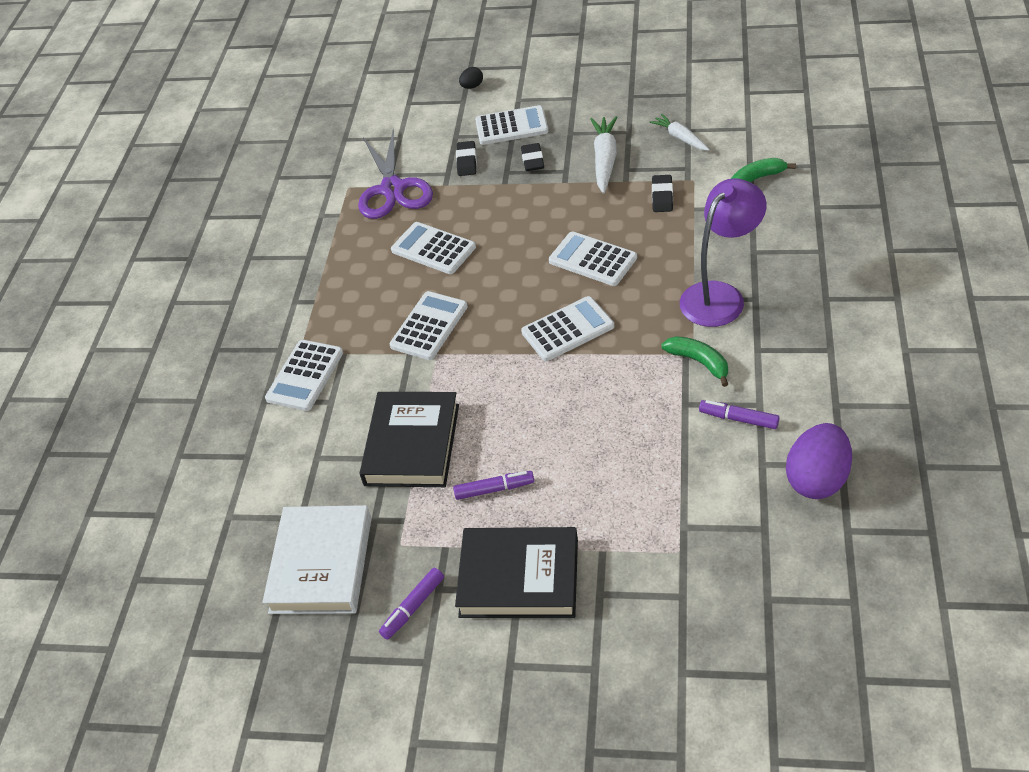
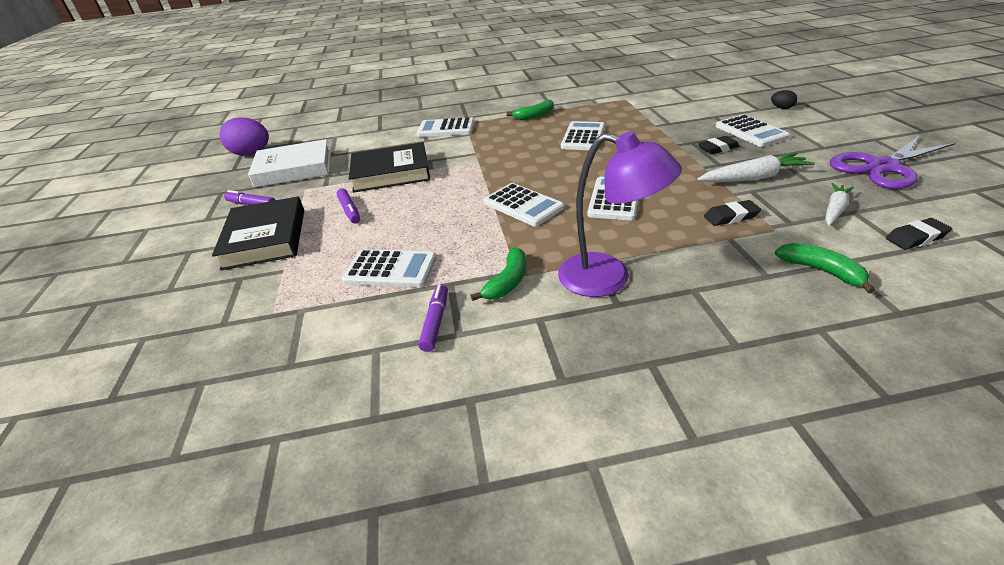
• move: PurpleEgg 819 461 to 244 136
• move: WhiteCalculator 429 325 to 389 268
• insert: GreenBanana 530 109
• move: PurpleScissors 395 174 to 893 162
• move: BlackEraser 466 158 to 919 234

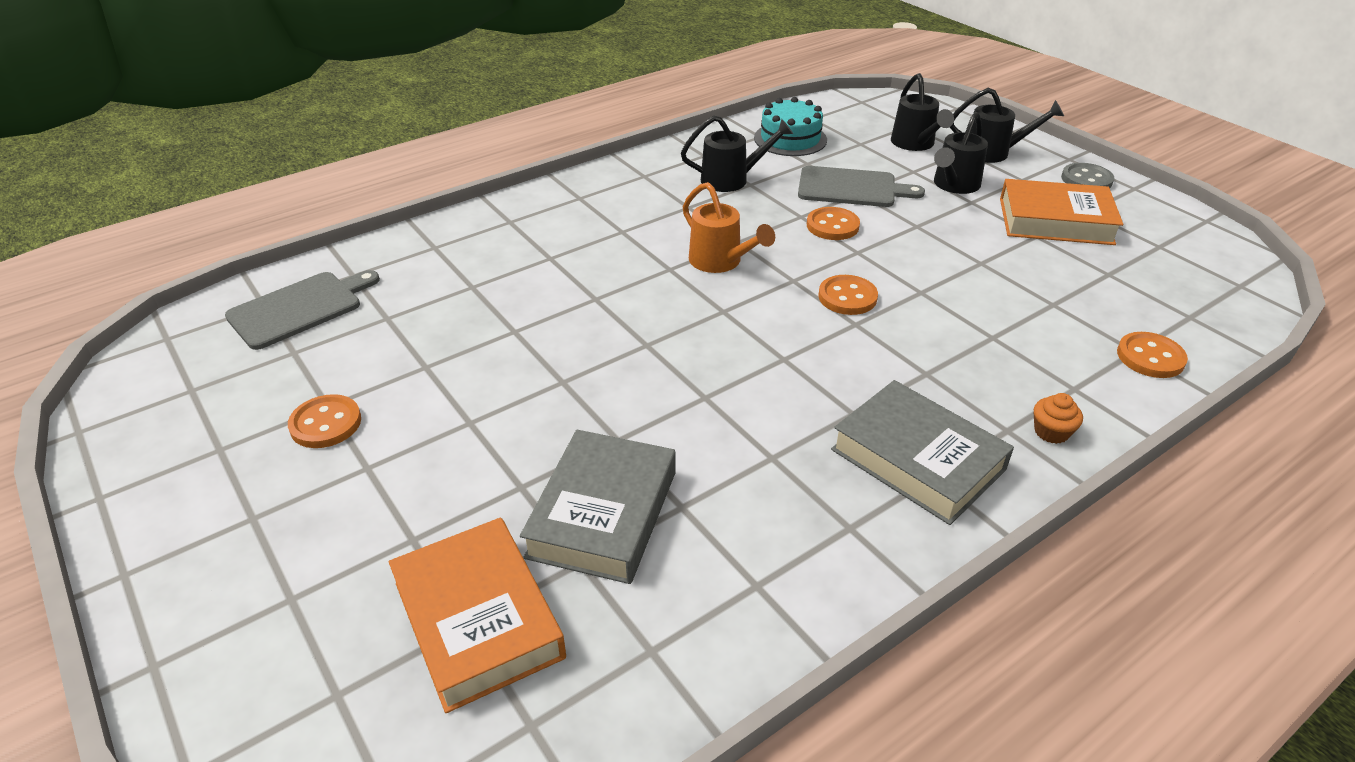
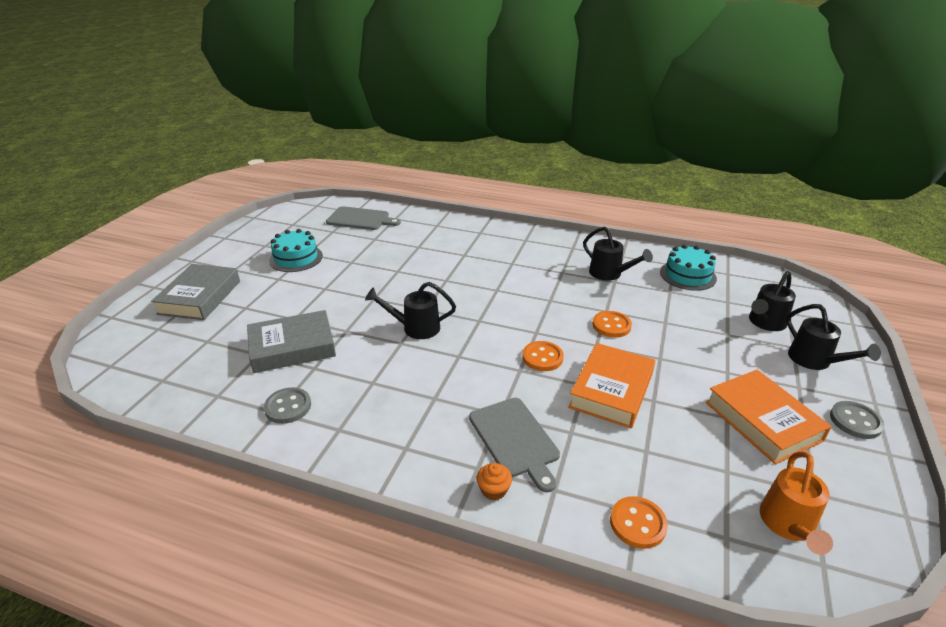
• move: GreyBook 922 452 to 195 292
• insert: GreyButton 287 405
• replace: OrangeButton 324 421 to TurquoiseCake 296 250
• move: BlackWateringCan 961 153 to 410 310
• move: GreyCuttingBoard 861 186 to 514 445
• move: OrangeBook 477 615 to 611 385
• move: OrangeWateringCan 729 227 to 796 503

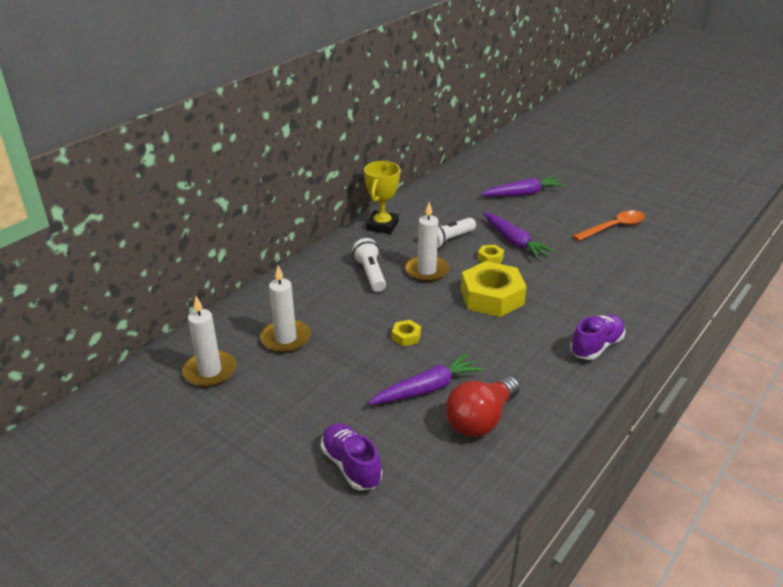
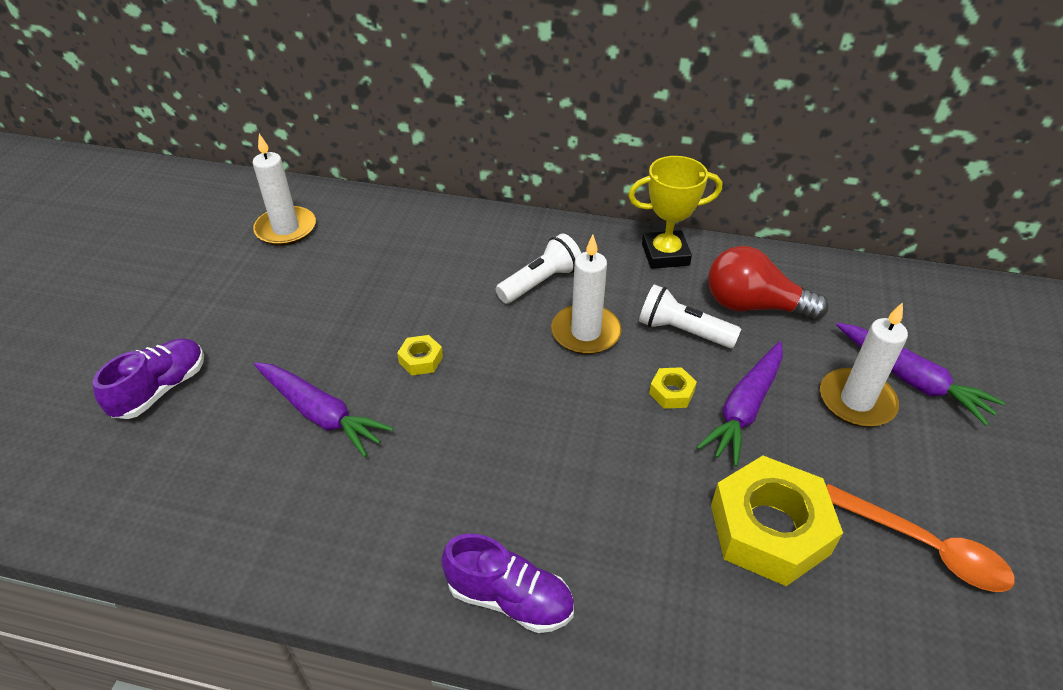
• move: RedLightBulb 483 406 to 768 283
• move: YellowNut 494 289 to 777 521
• move: WhiteCandle 285 309 to 864 364

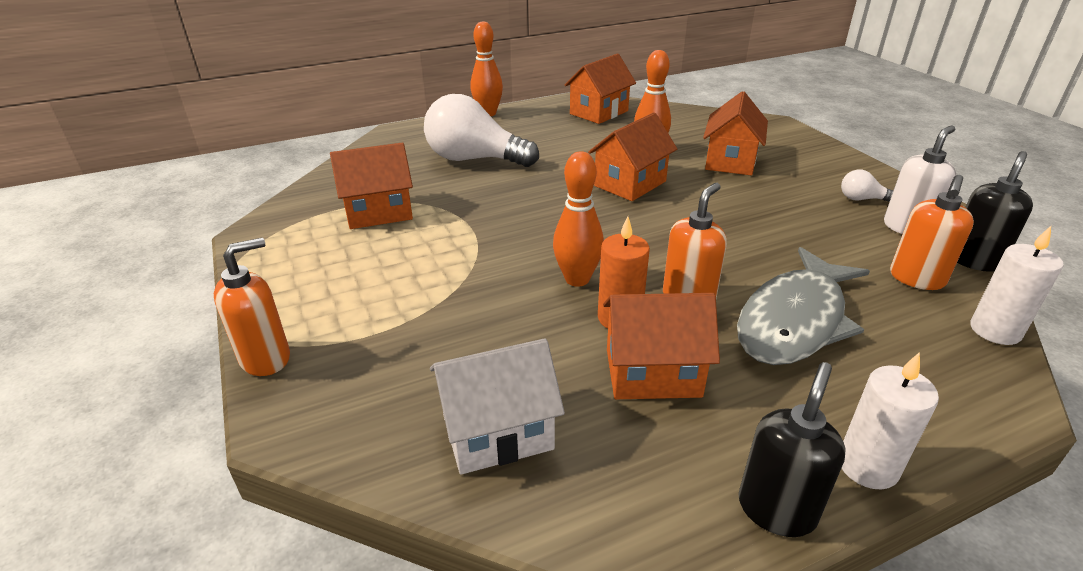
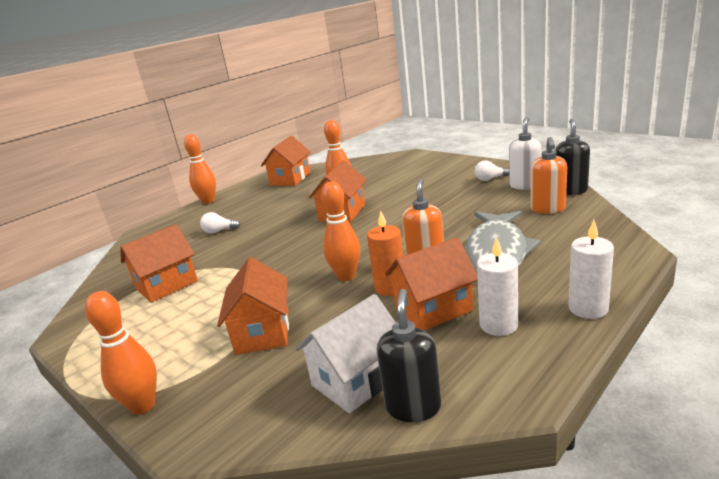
• replace: OrangeSoapDispenser 252 307 to OrangeBowlingPin 121 353
• resize: WhiteLightBulb 481 130 = 220 223 x0.42
• move: OrangeHouse 735 133 to 253 306
• move: BlackSoapDispenser 792 449 to 409 355
• move: WhiteCandle 1017 285 to 497 286

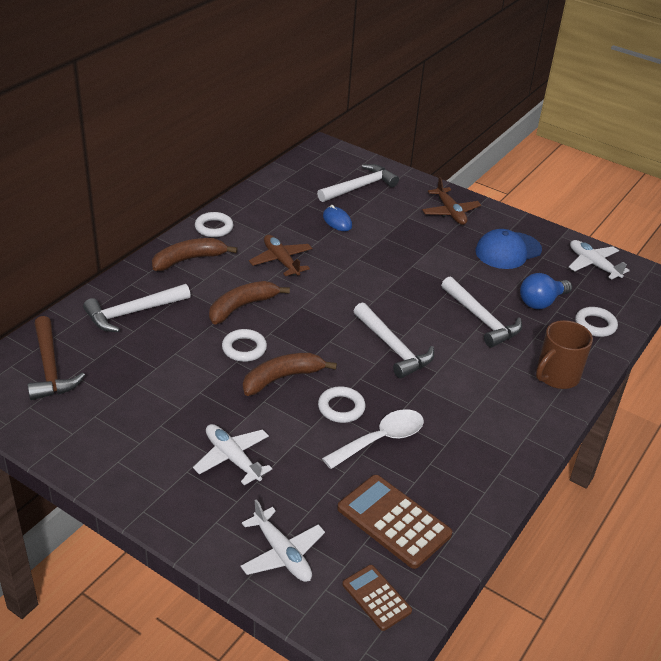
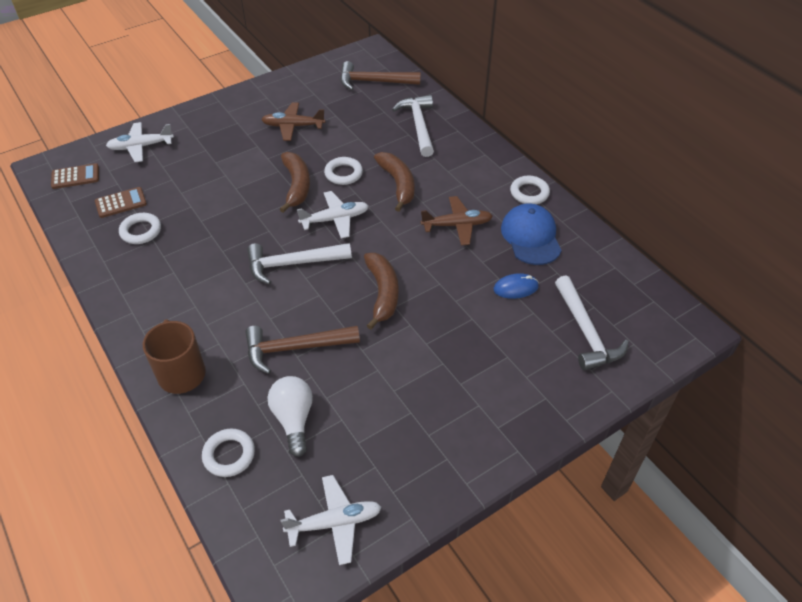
• resize: BrownCalculator 394 522 = 121 202 x0.60
• move: WhiteRing 342 404 to 140 228
• recolor: WhiteHammer 481 312 to BrownHammer 302 350
• move: BrownPlane 451 201 to 293 121
• recolor: BlueLightBulb 546 291 to WhiteLightBulb 290 416
• move: WhitePlane 232 454 to 333 215
• move: BrownBanana 194 254 to 381 291
• move: BlueCap 509 249 to 531 234
• delete: WhiteSpoon 373 439

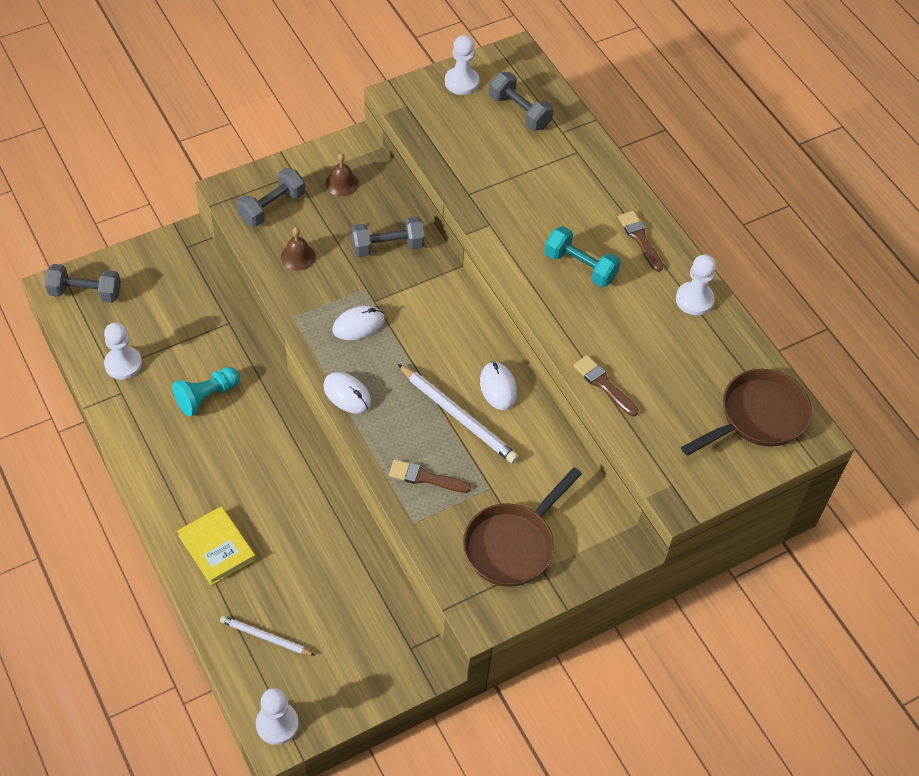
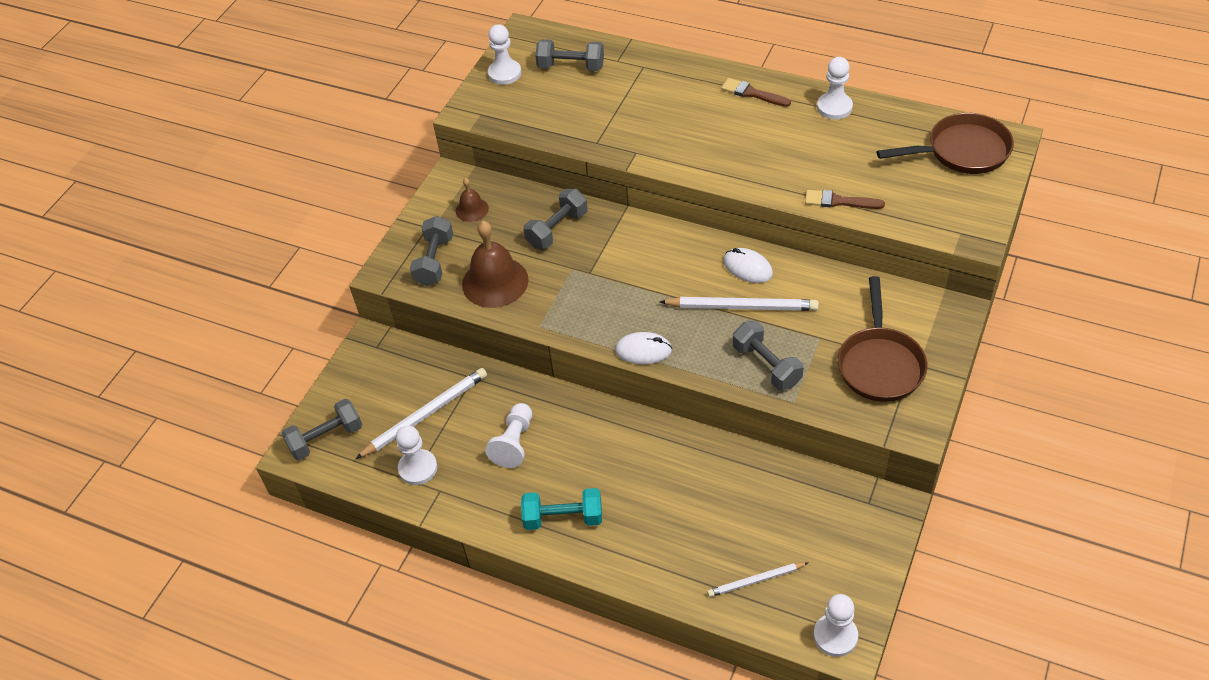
• insert: WhitePencil 421 413
• resize: BrownBell 298 249 = 495 264 x1.90
• recolor: TurquoisePawn 206 392 to WhitePawn 508 435
• move: TurquoiseDumbbell 582 256 to 561 509
• replace: BrownBrush 430 476 to GreyDumbbell 768 355
• rotate: BrownPan 746 412 = 945 143 60 degrees clockwise
• delete: YellowBook 216 545
• delete: WhiteMouse 358 323

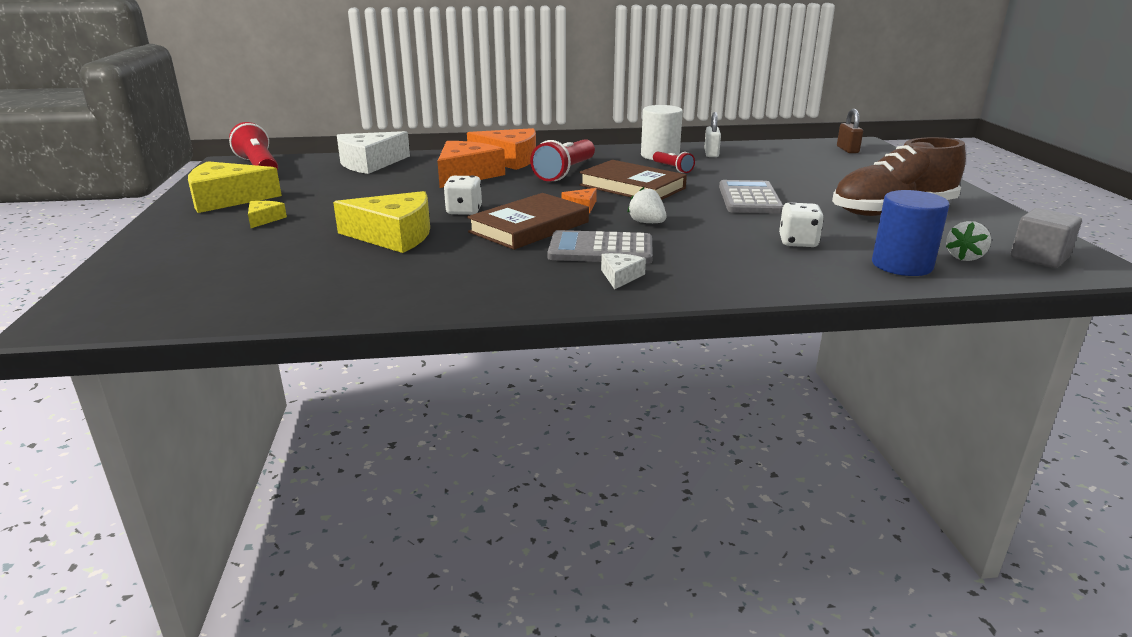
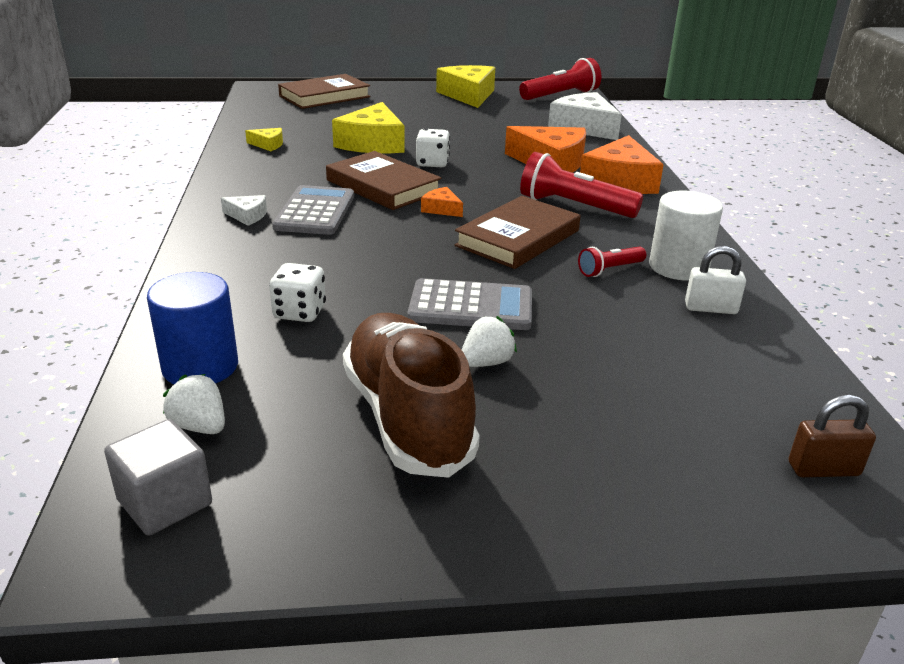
• move: YellowCheese 267 214 to 264 139
• insert: BrownBook 324 91
• move: WhiteStrawberry 647 205 to 489 341

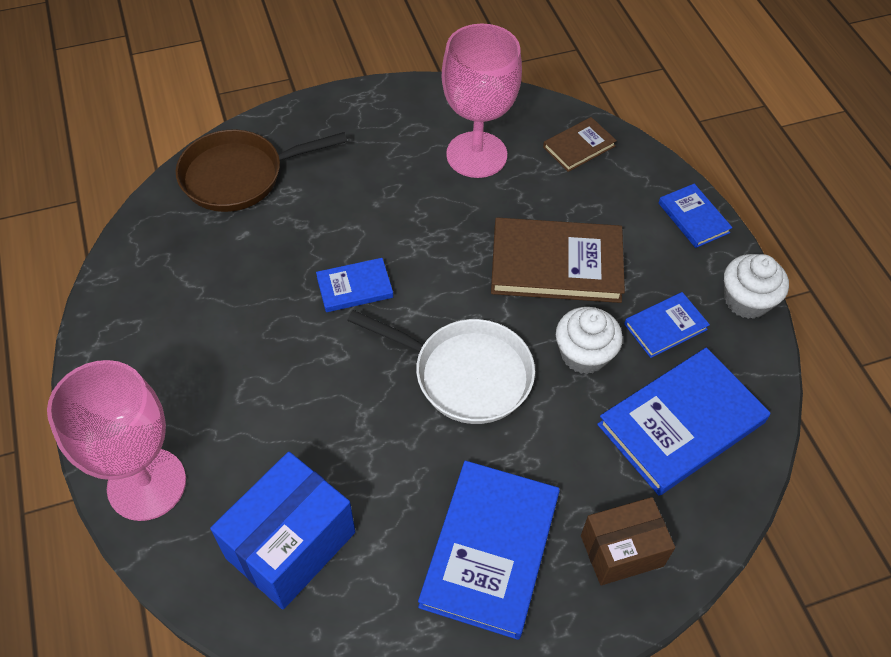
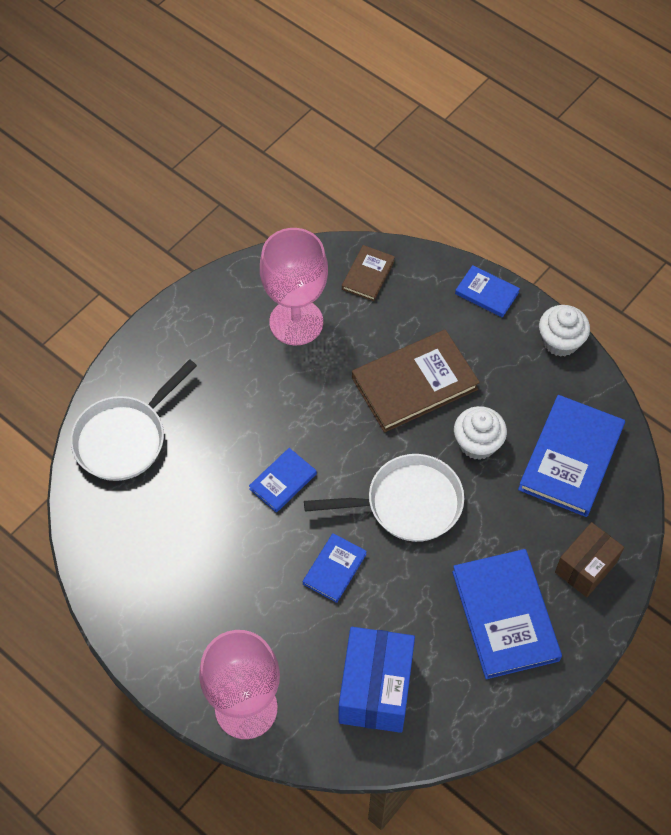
• recolor: BrownPan 261 171 to WhitePan 133 420
• move: BlueBook 667 325 to 335 568

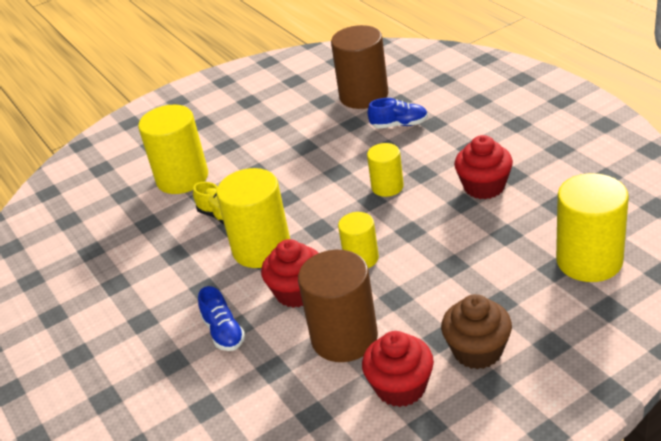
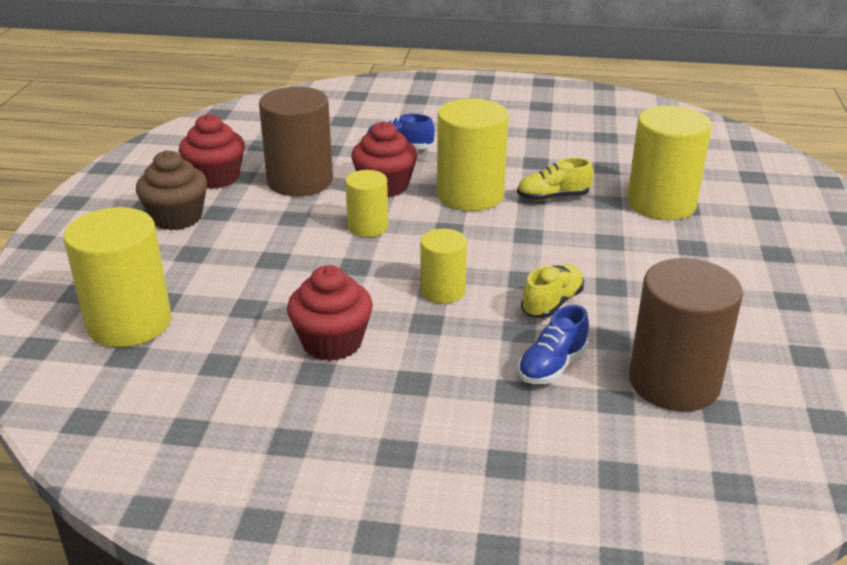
• insert: YellowShoe 552 291

